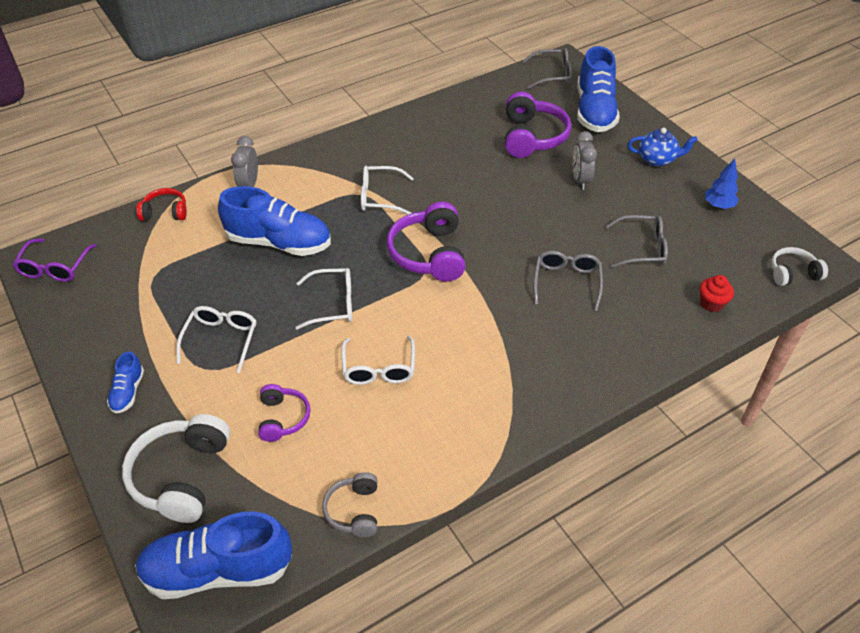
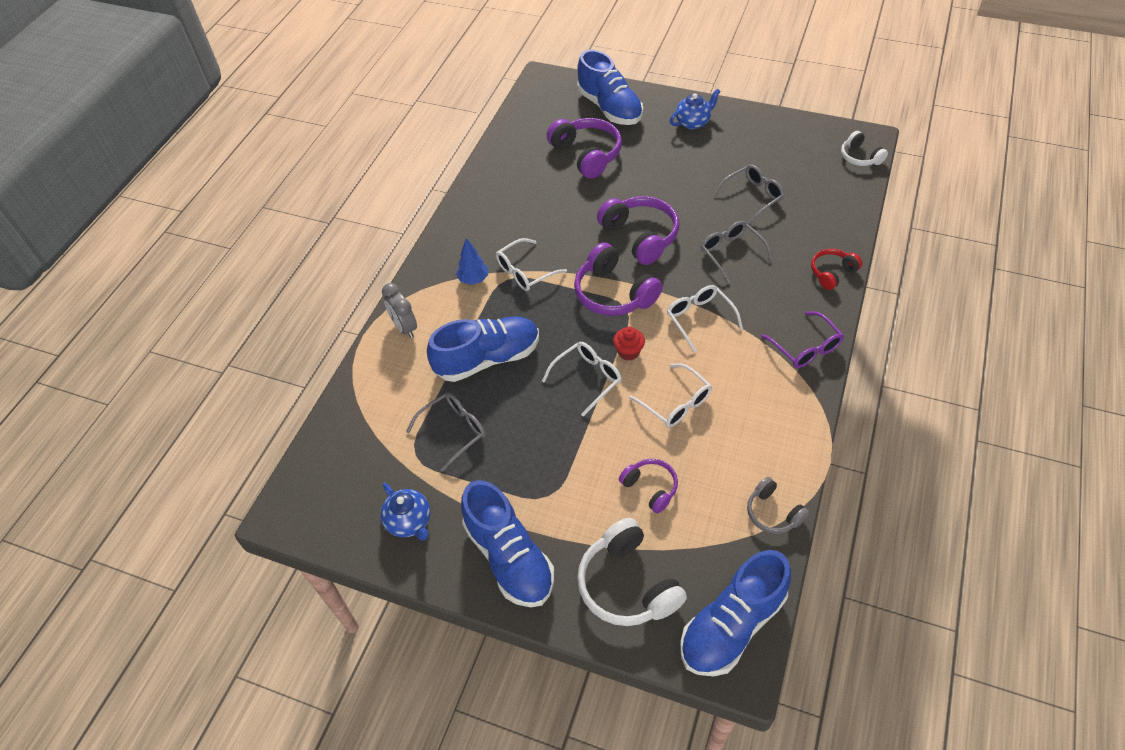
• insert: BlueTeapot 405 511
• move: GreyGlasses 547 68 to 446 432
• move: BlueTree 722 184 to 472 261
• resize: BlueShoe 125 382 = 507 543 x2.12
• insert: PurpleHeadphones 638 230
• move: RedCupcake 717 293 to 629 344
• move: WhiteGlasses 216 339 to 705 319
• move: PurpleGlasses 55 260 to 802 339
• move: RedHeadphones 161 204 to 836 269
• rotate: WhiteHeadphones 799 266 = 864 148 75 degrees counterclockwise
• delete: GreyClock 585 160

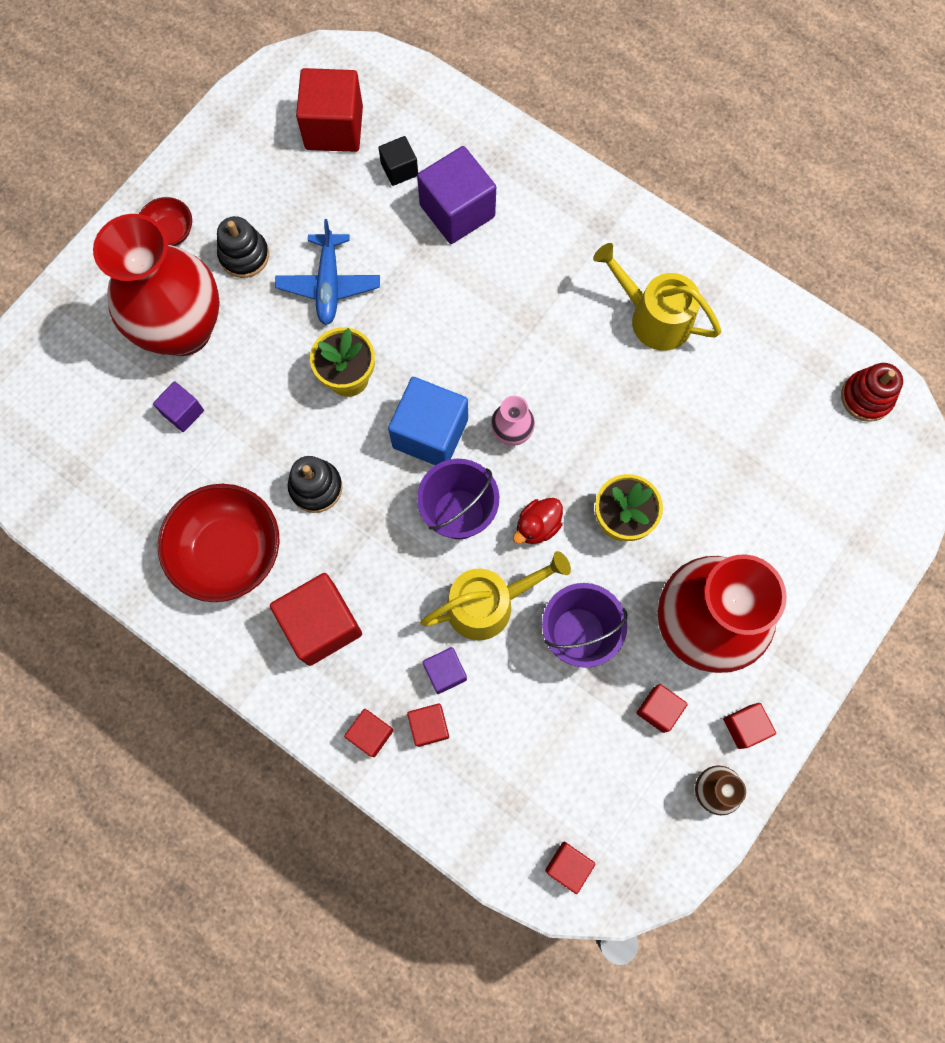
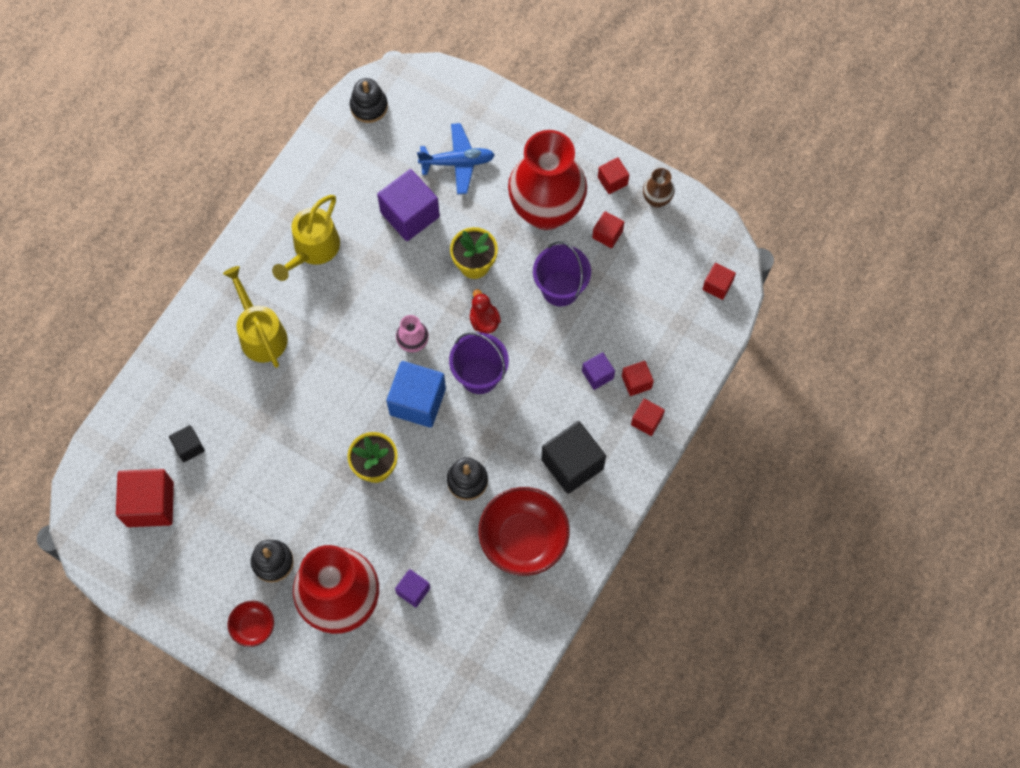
• move: YellowWateringCan 495 595 to 255 317
• recolor: RedStackingToy 872 392 to BlackStackingToy 369 100
• move: PurpleCube 456 195 to 408 205
• move: BluePlane 327 272 to 456 158
• rotate: RedDuck 538 521 = 485 311 150 degrees counterclockwise
• recolor: RedCube 316 619 to BlackCube 573 457

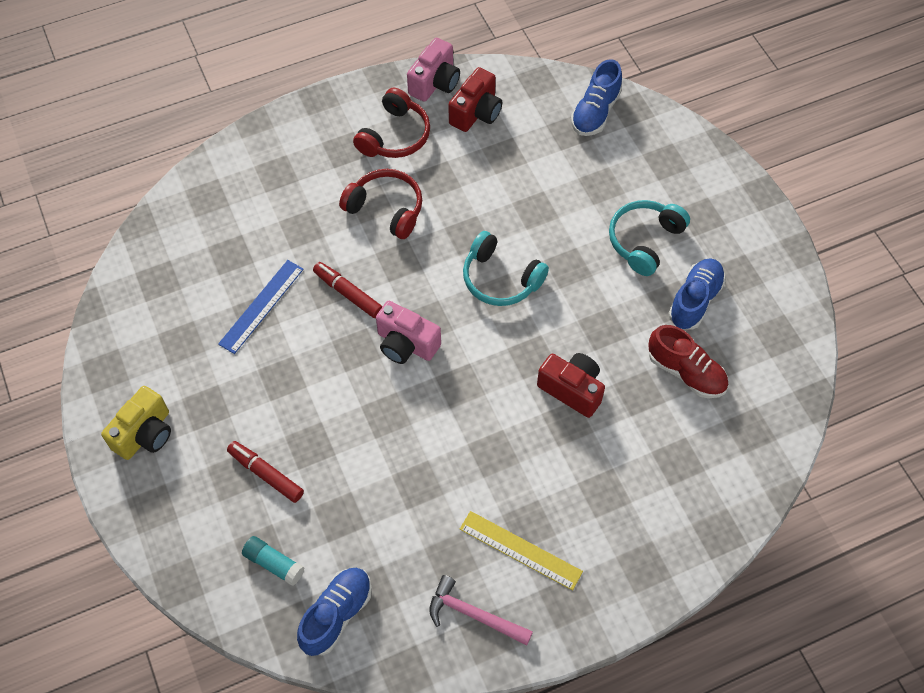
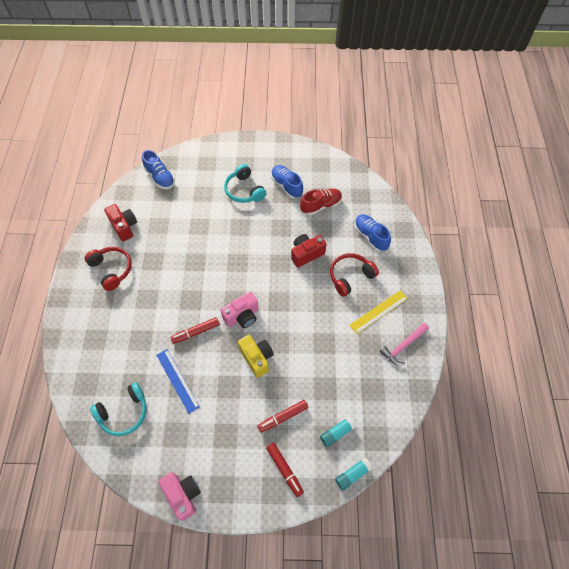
• move: TurquoiseHeadphones 506 268 to 118 409
• move: PinkCamera 433 70 to 180 496
• move: YellowCamera 136 423 to 256 356
• insert: RedMarker 285 470
• move: RedHeadphones 380 204 to 354 275
• insert: TurquoiseGlueStick 354 474
• move: BlueShoe 334 612 to 372 232

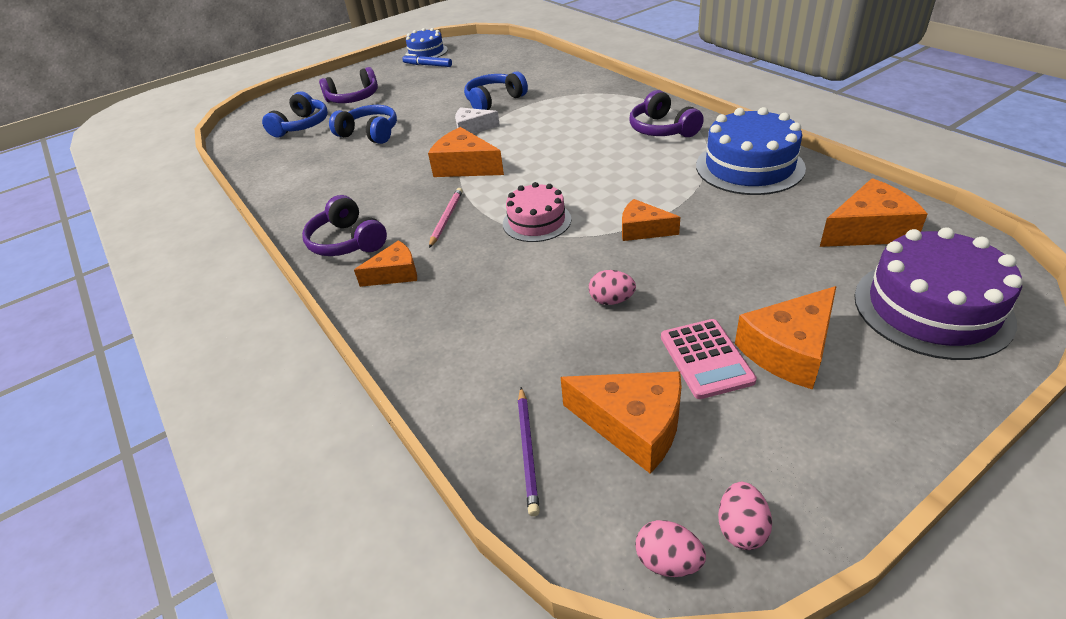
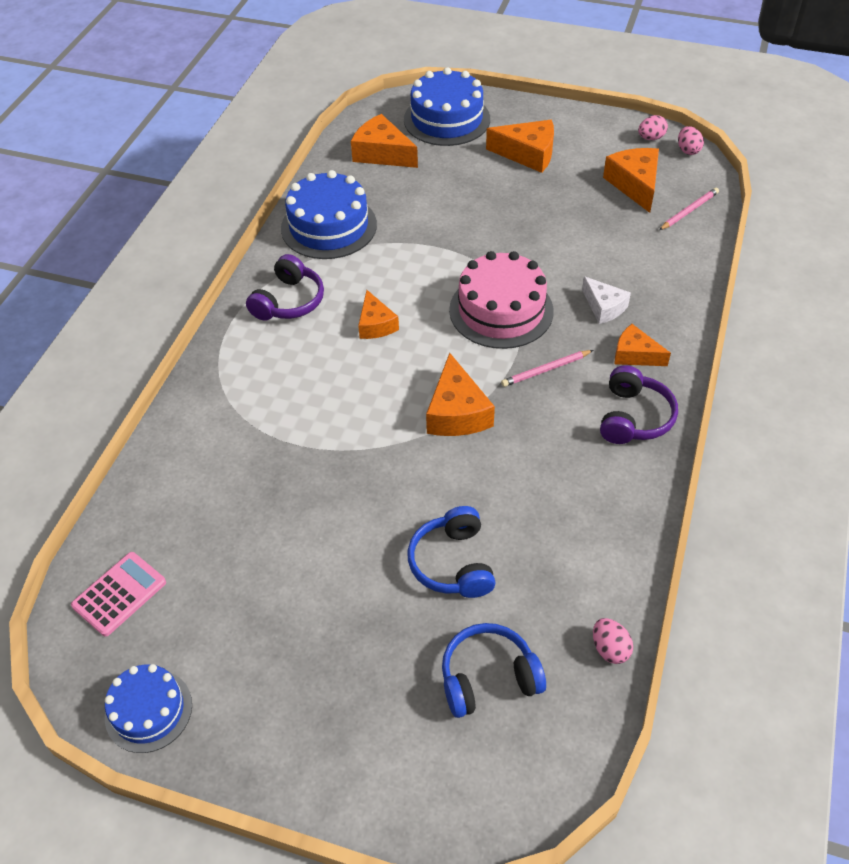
• move: PinkCalculator 709 359 to 118 594
• move: OrangeCheese 651 220 to 378 314
• recolor: PurpleCake 938 293 to BlueCake 447 106
• resize: PinkCake 537 212 = 501 300 x1.61
• move: WhiteCheese 477 120 to 606 300
• move: PinkEgg 612 287 to 613 641
• recolor: PurplePencil 529 451 to PinkPencil 689 209
• delete: PurpleHeadphones 348 85
• delete: BlueMarker 427 60
• delete: BlueHeadphones 496 90

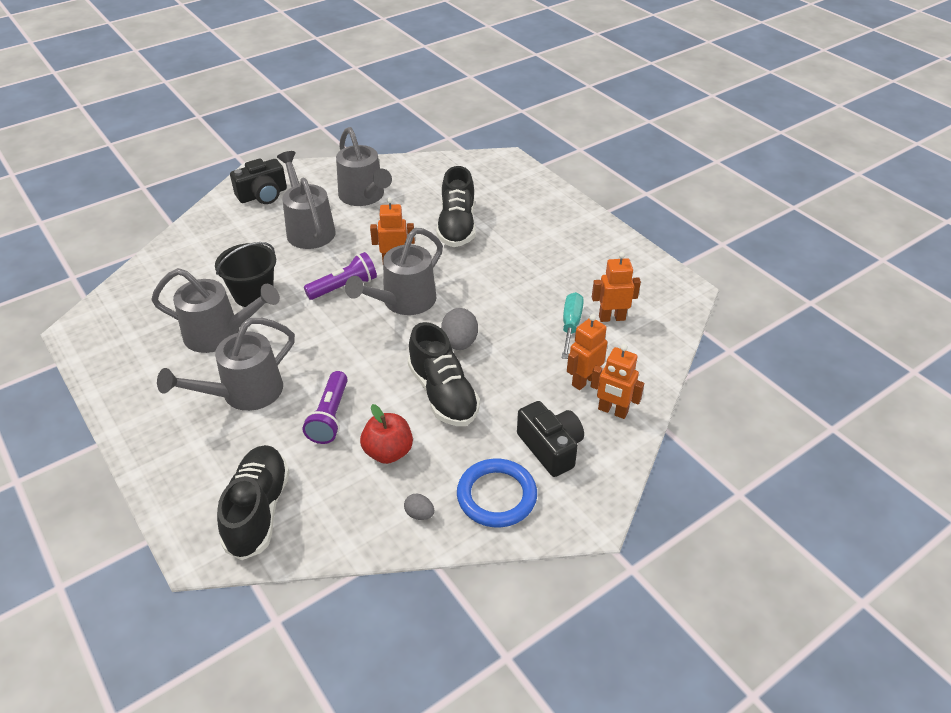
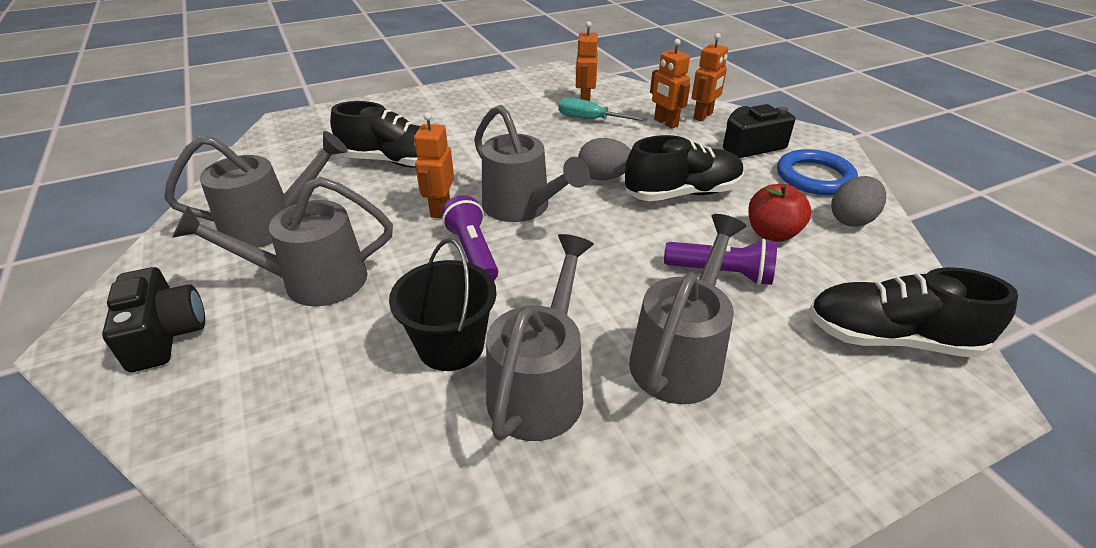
• rotate: GreyWateringCan 226 364 = 687 309 120 degrees counterclockwise
• resize: GreyEgg 419 507 = 858 201 x1.80

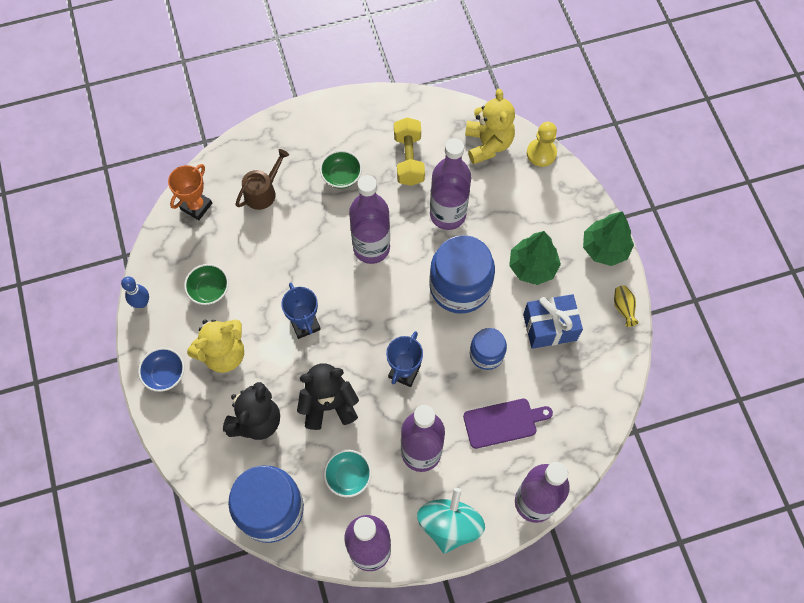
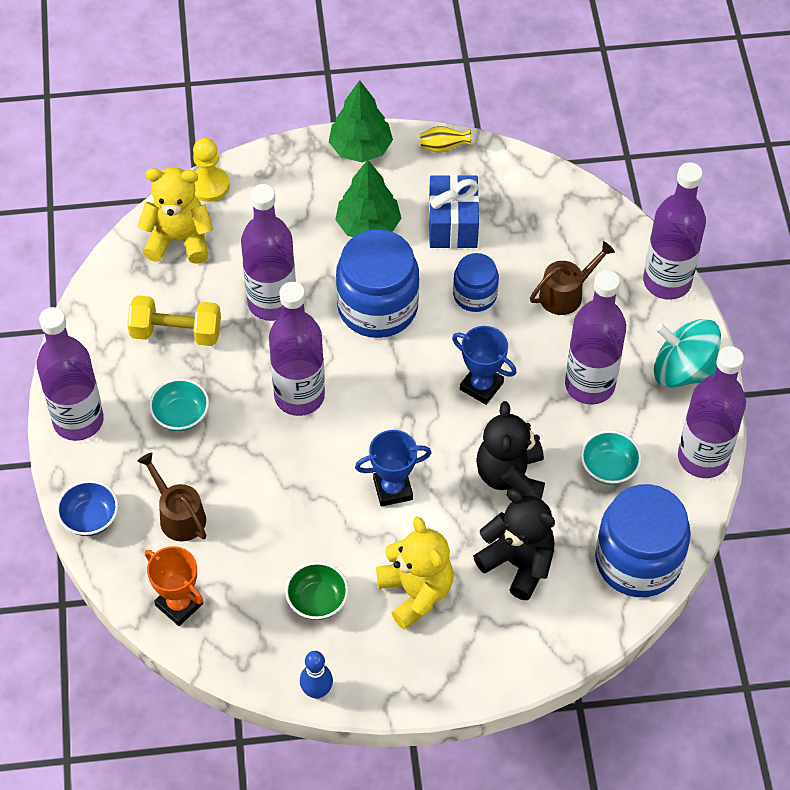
• insert: PurpleBottle 70 374
• move: BlueBowl 161 370 to 87 508
• recolor: GreenBowl 341 169 to TurquoiseBowl 179 404
• replace: PurpleCuttingBoard 508 424 to BrownWateringCan 572 278

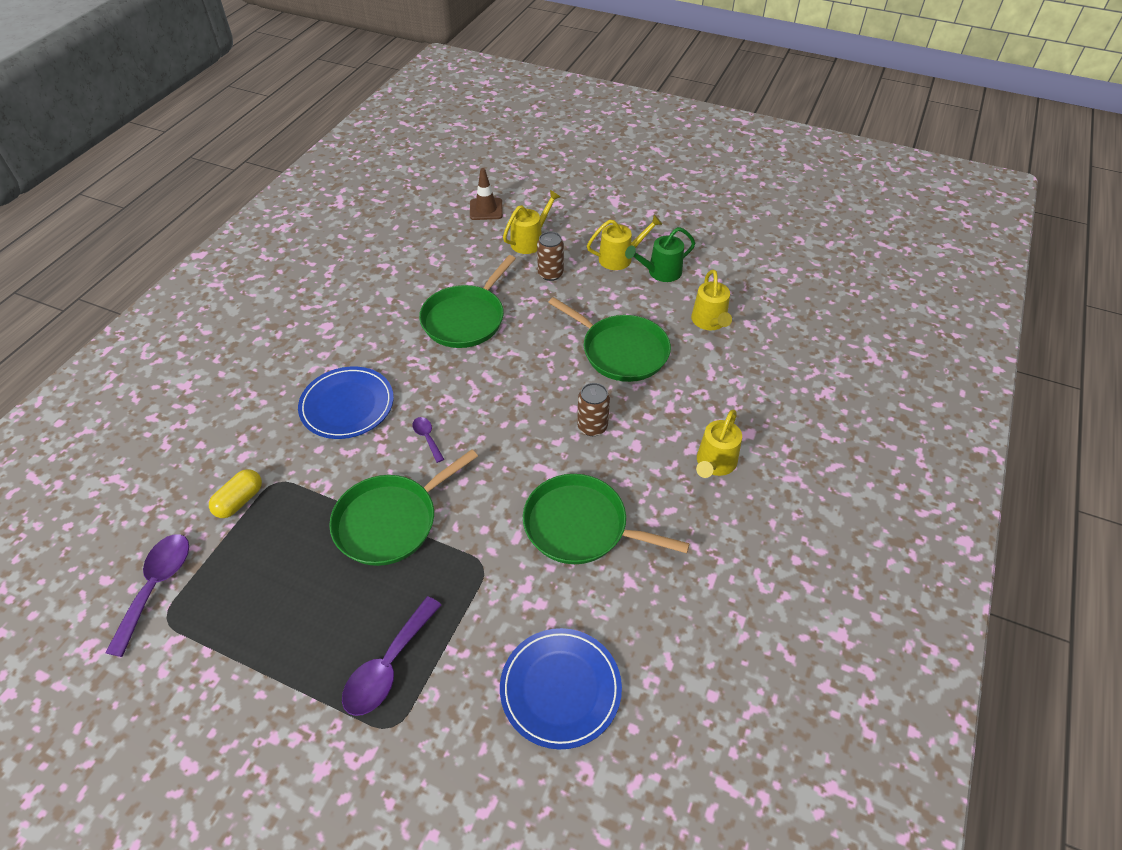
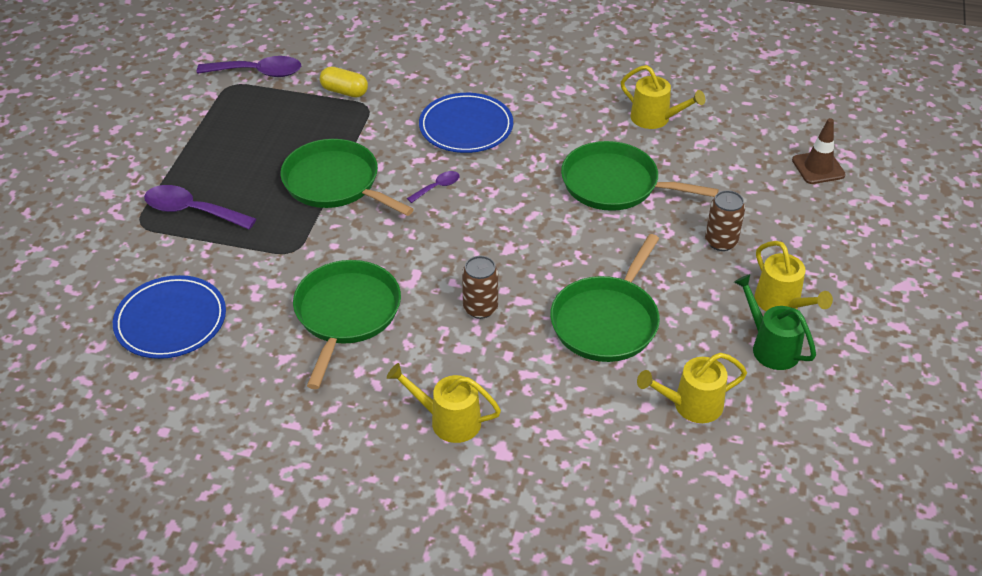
• move: YellowWateringCan 531 222 to 663 97

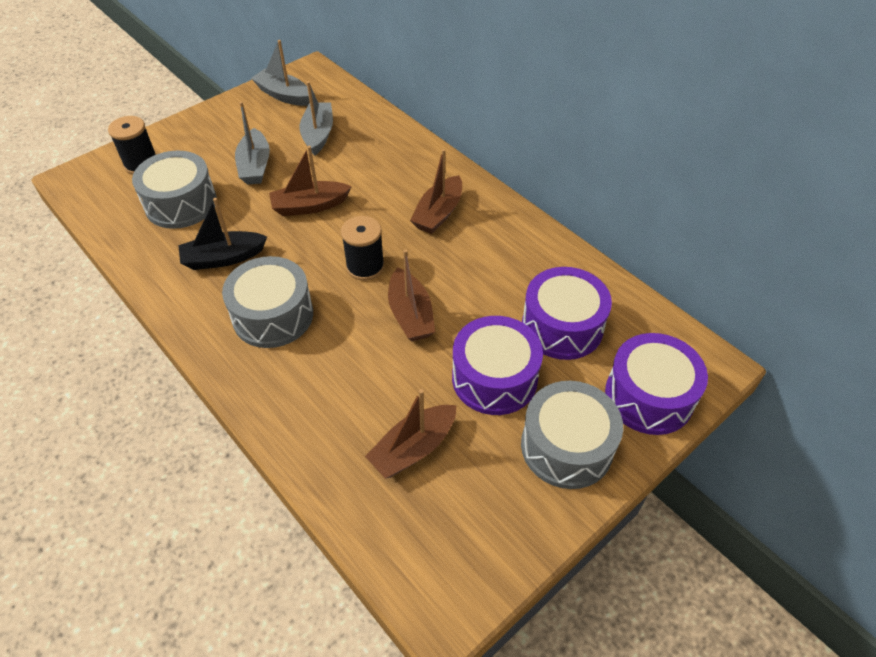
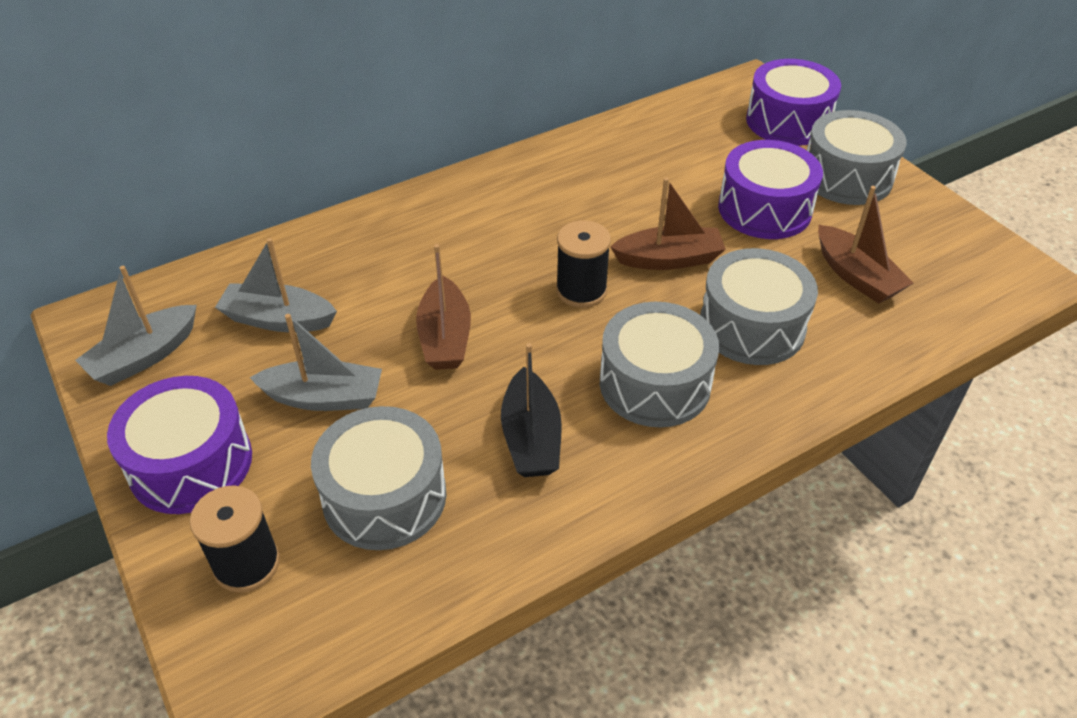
• move: PurpleDrum 567 313 to 179 445
• insert: GreyDrum 759 306
• delete: BrownBoat 436 191

